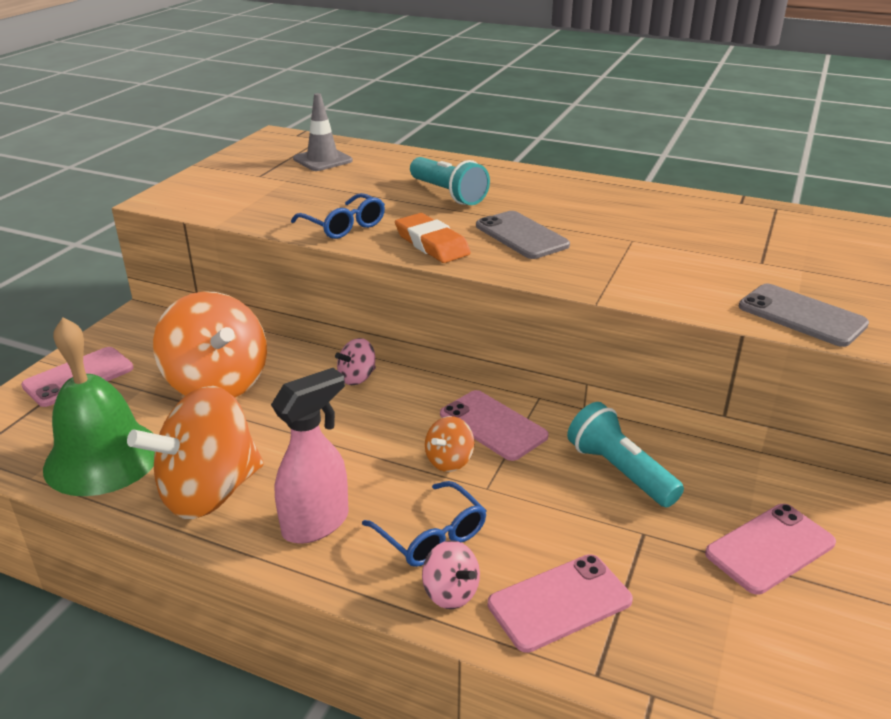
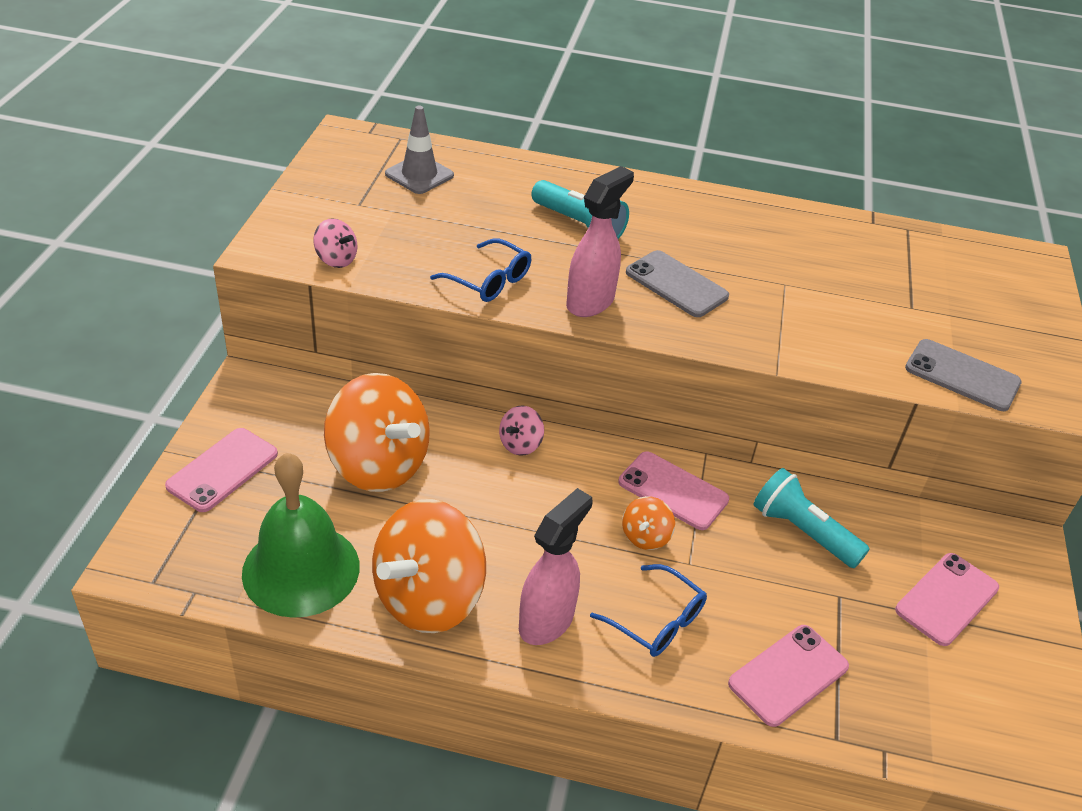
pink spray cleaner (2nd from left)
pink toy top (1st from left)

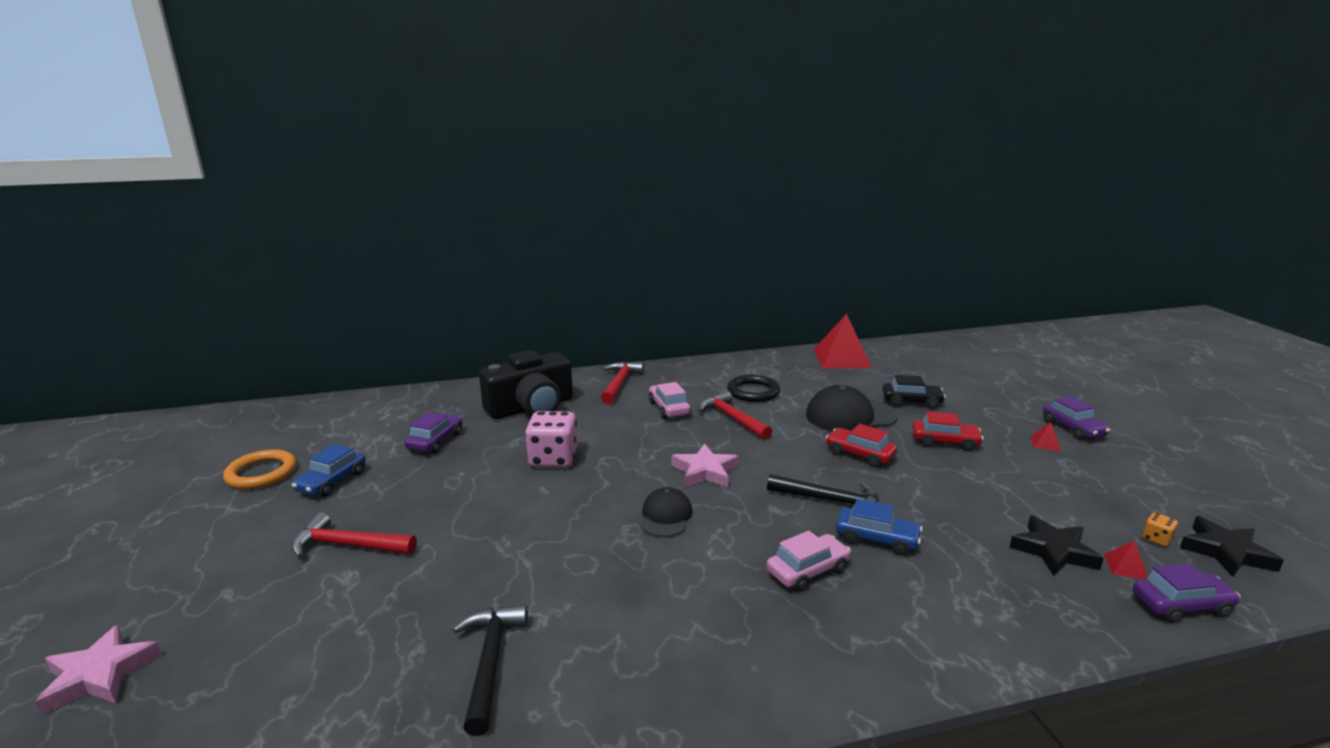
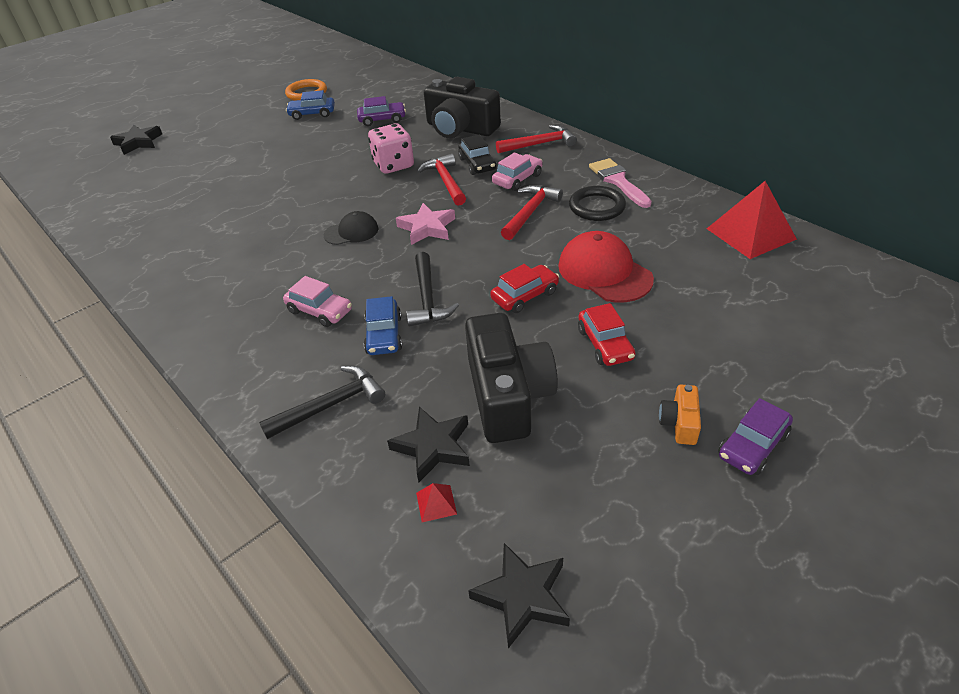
jet-black star shape (1st from left)
red carpenter's hammer (1st from left)
jet-black carpenter's hammer (1st from left)
red cap
red car (1st from left)
jet-black car
orange-coloured photo camera
violet car (3rd from left in the first image)
orange-coloured game die
jet-black photo camera (2nd from left)
pink brush

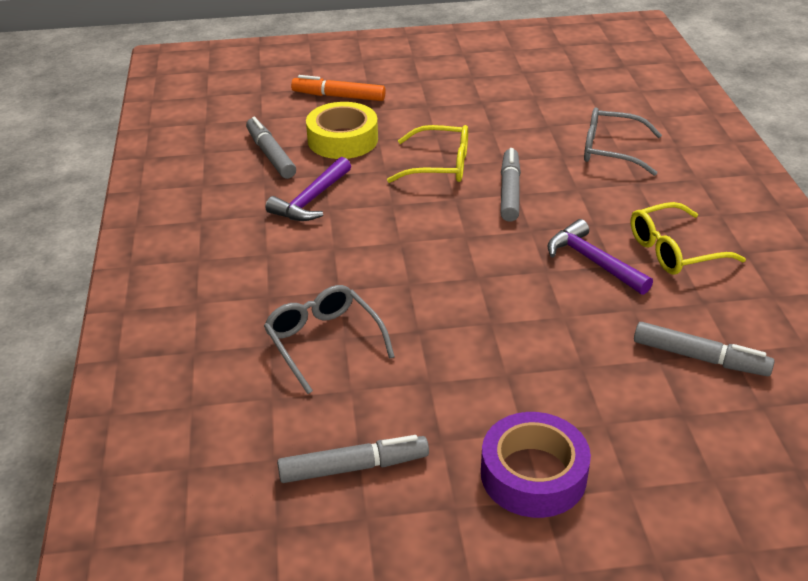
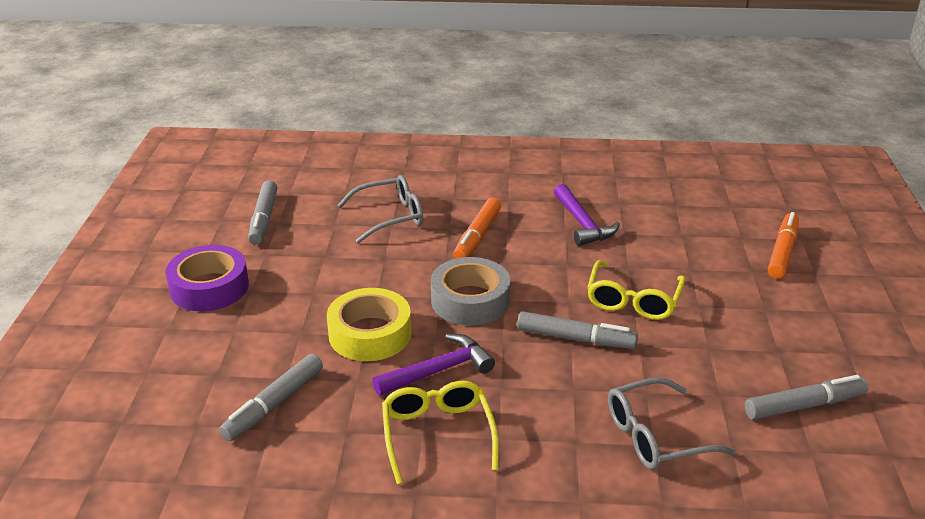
gray marker (4th from left)
violet carpenter's hammer (2nd from left)
bright yellow roll of tape
gray eyeglasses (2nd from left)
gray roll of tape
orange-coloured marker (1st from left)

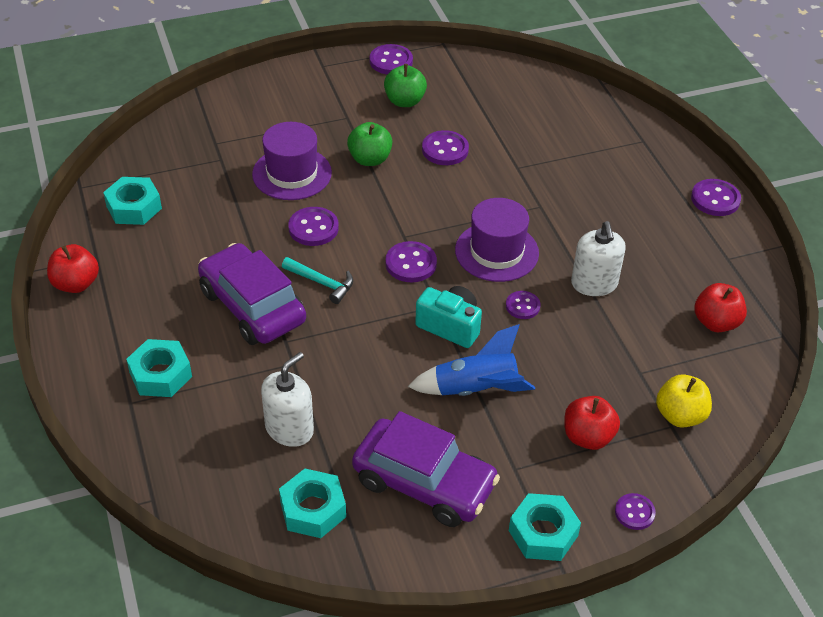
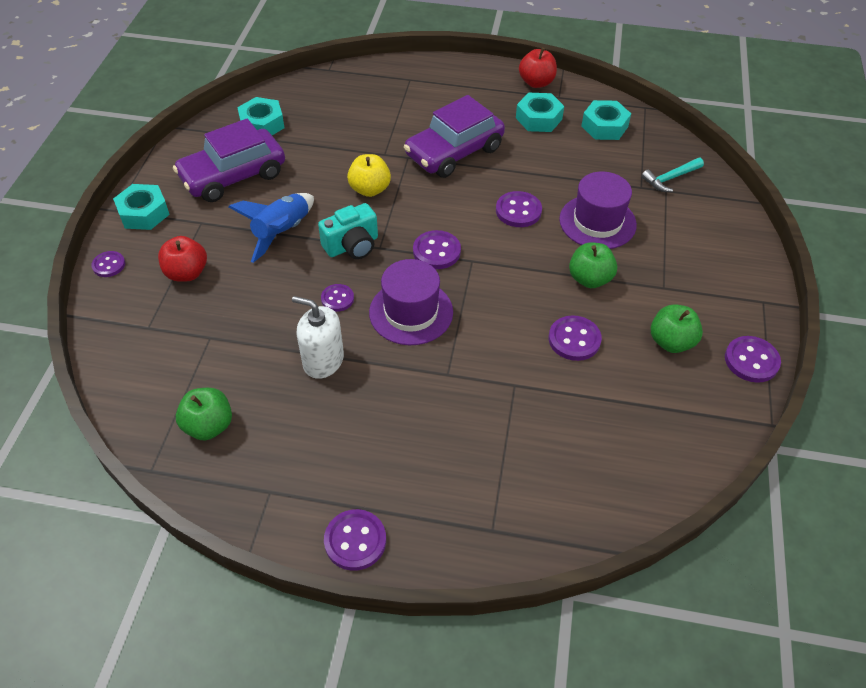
aqua hexagon nut (3rd from left)
violet car (2nd from left)
pure white pump bottle (1st from left in the first image)
aqua carpenter's hammer
bright yellow apple fruit
leaf-green apple fruit (1st from left)

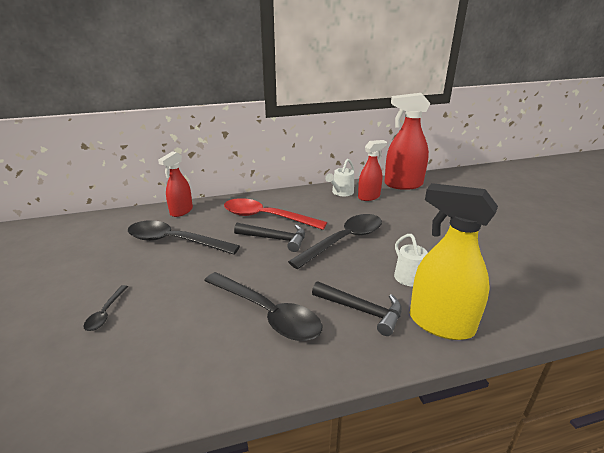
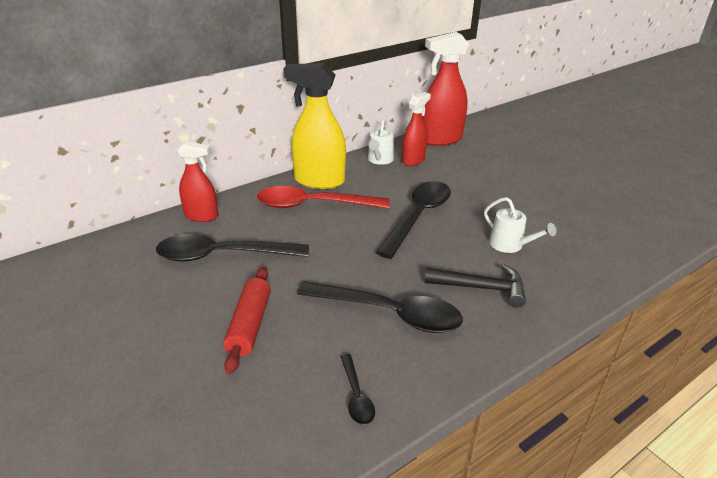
jet-black teaspoon (2nd from left)
red spray cleaner (1st from left)
jet-black carpenter's hammer (1st from left in the first image)
bright yellow spray cleaner
red pastry roller

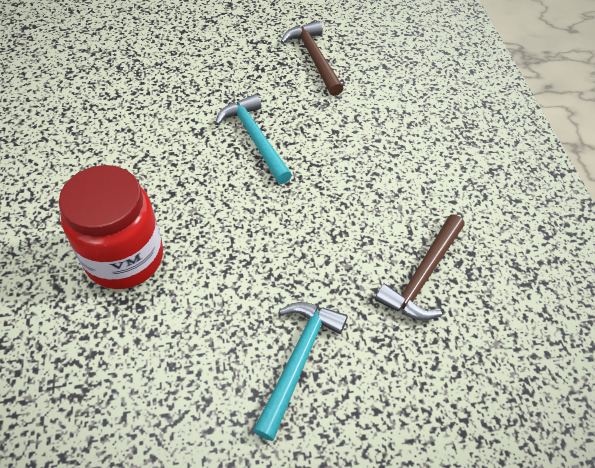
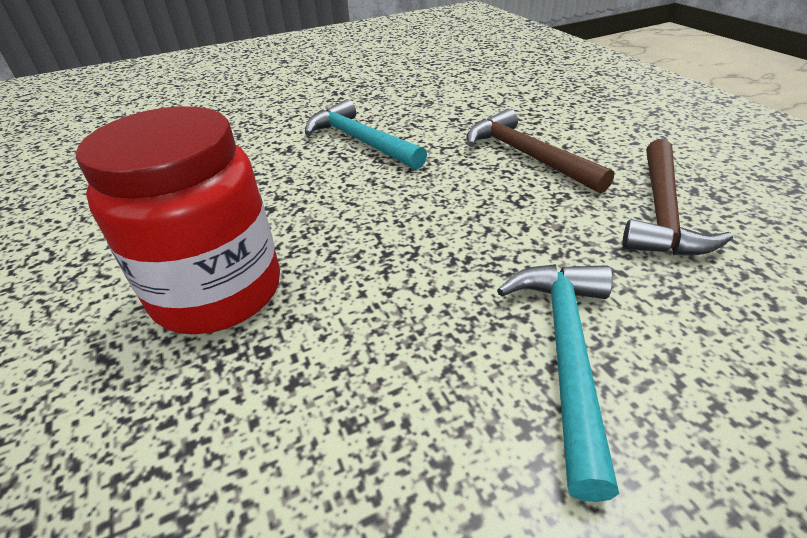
russet carpenter's hammer (1st from left)

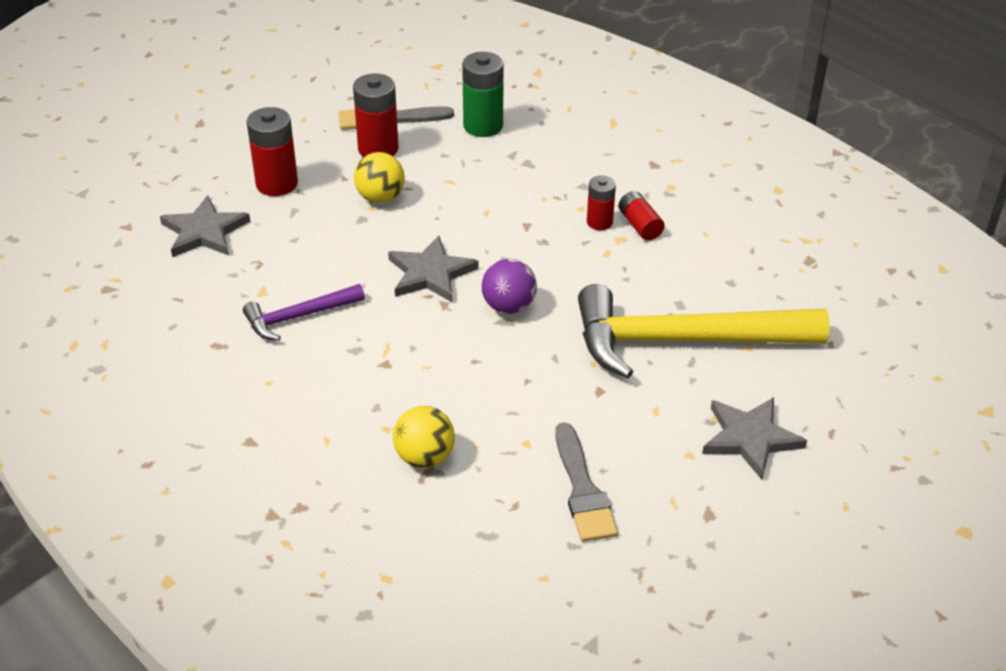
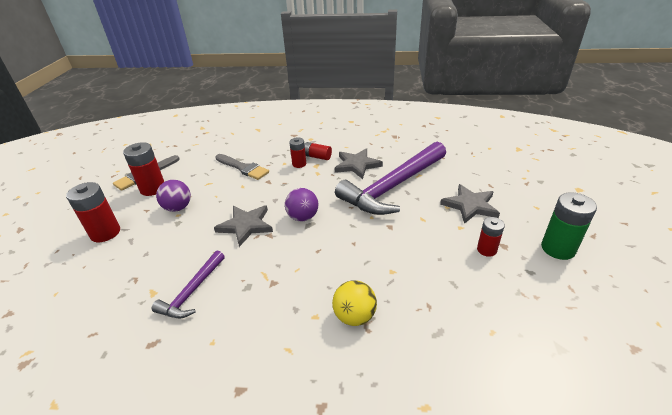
gray star shape (2nd from left)
violet sphere (1st from left)
leaf-green AA battery
gray brush (2nd from left)
violet carpenter's hammer (2nd from left)
red AA battery (5th from left)

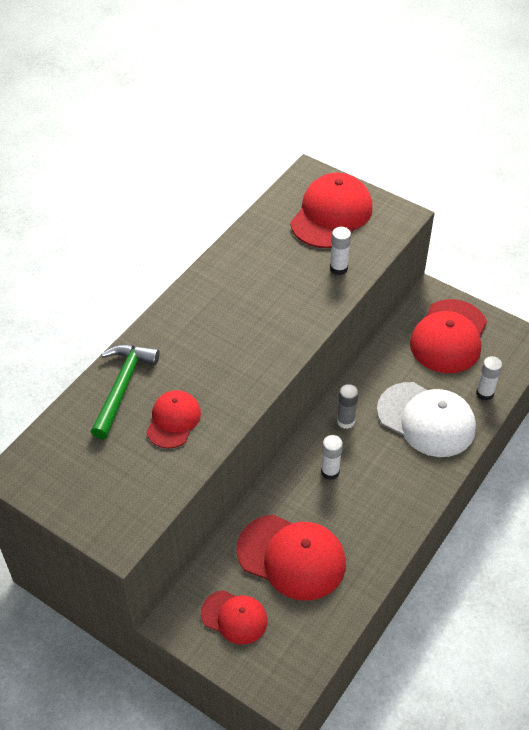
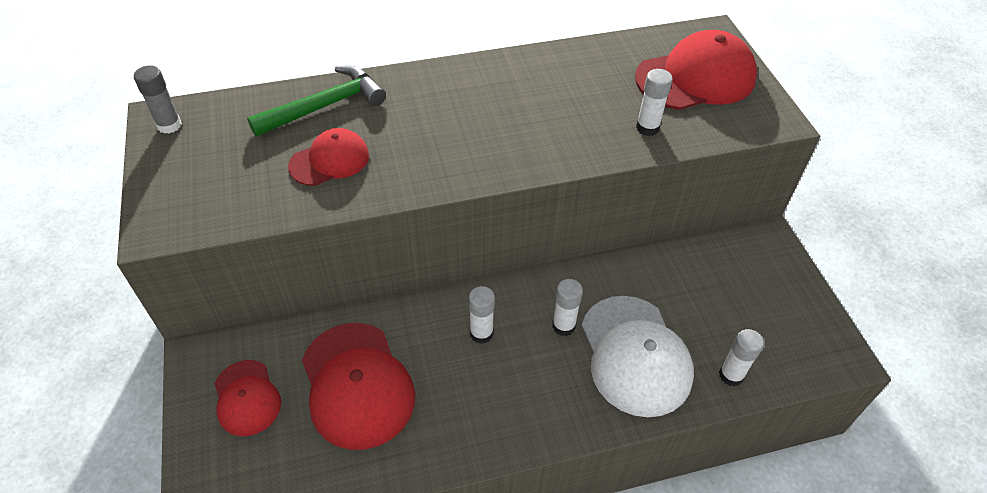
gray glue
red cap (5th from left in the first image)
pure white glue (2nd from left)

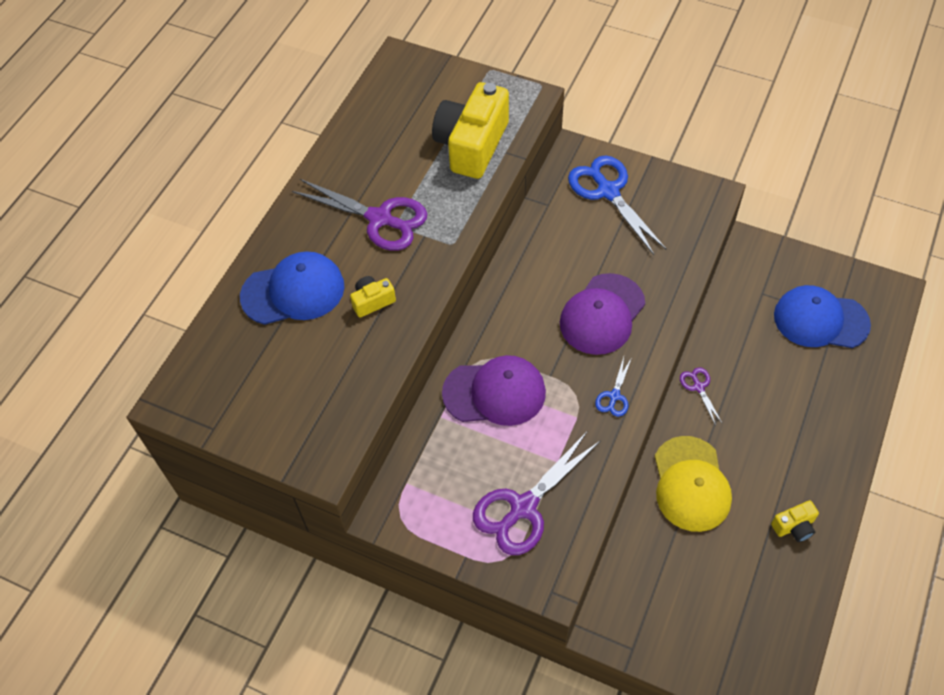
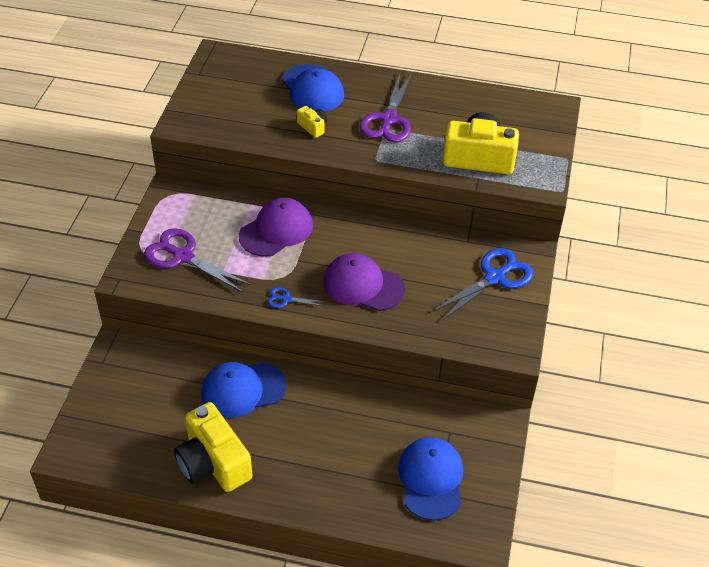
violet cap (1st from left)
royal blue cap (1st from left)
violet scissors (3rd from left in the first image)
bright yellow photo camera (1st from left)

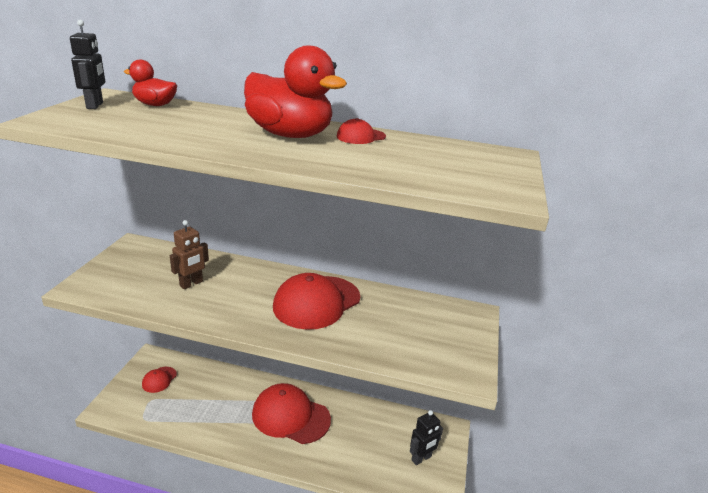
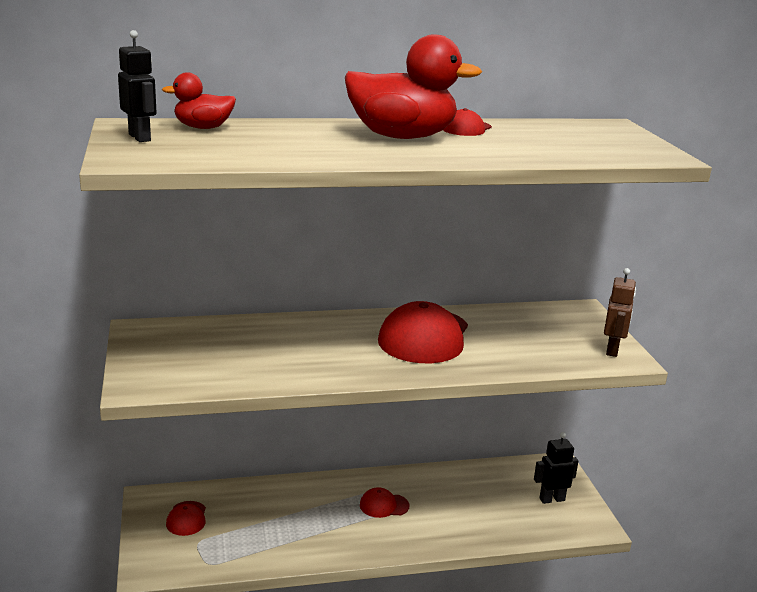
russet toy robot
red cap (2nd from left)
jet-black toy robot (2nd from left)

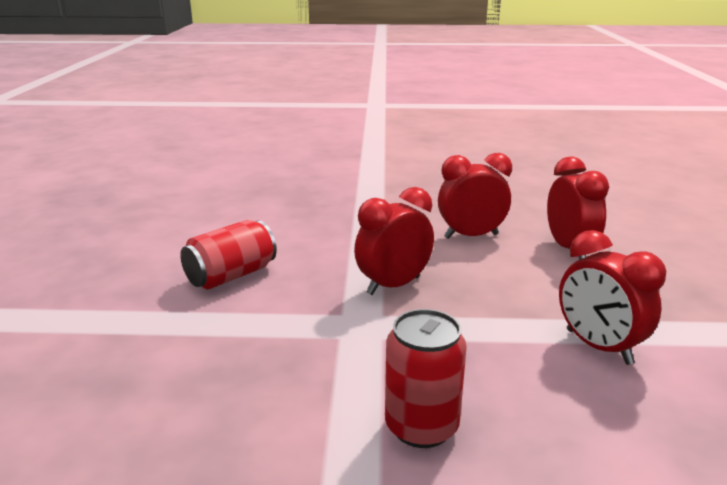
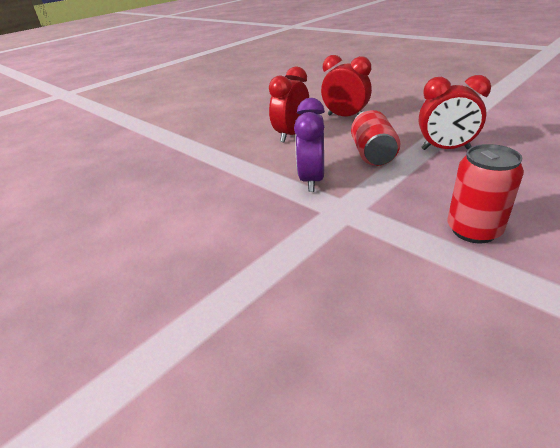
red tin (1st from left)
violet alarm clock

